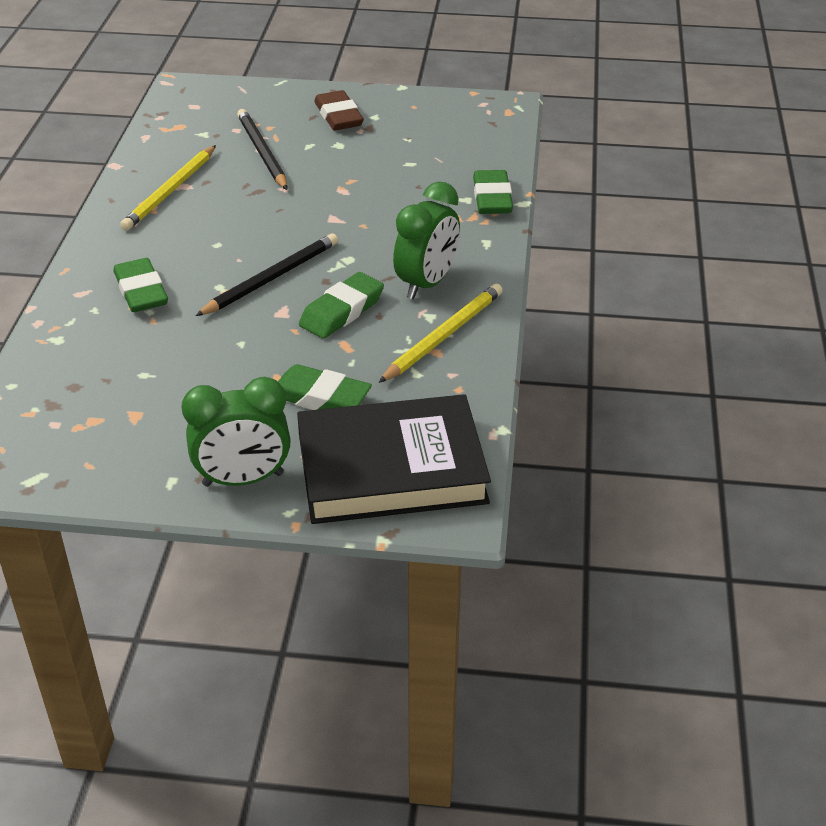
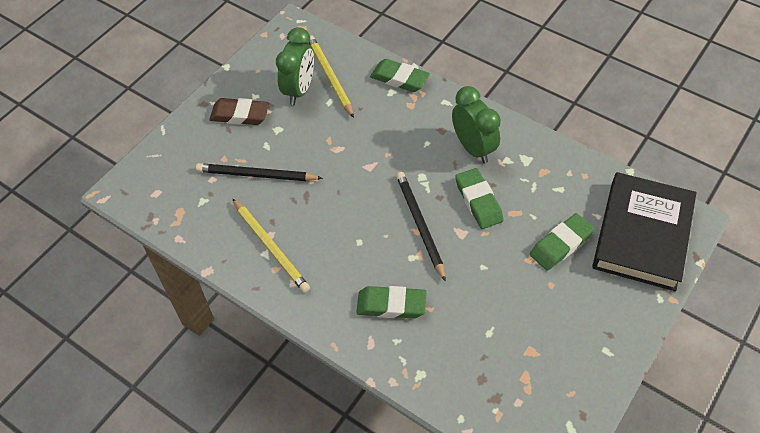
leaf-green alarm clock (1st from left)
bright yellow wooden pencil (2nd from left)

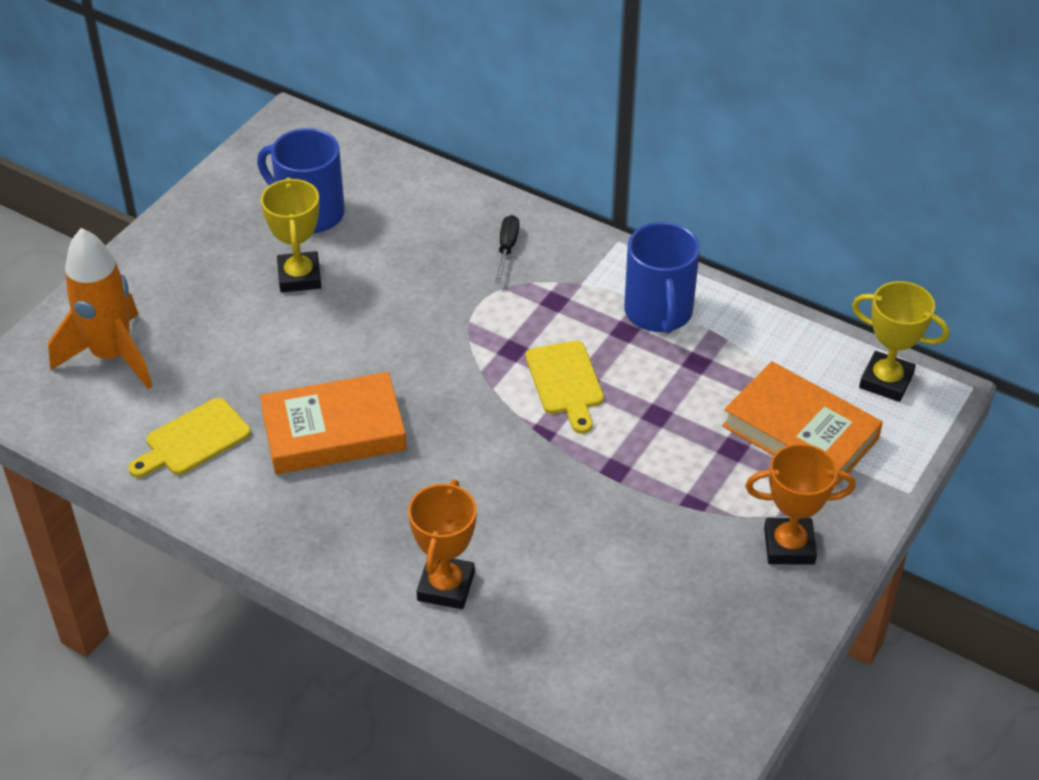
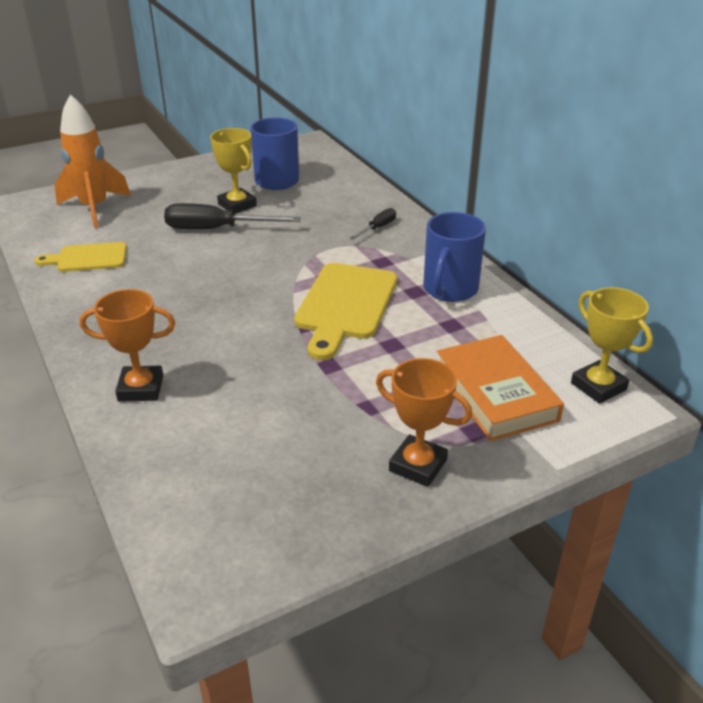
orange-coloured hardcover (1st from left in the first image)
bright yellow award cup (1st from left)
orange-coloured award cup (1st from left)
bright yellow cutting board (2nd from left)
jet-black hand screwdriver (1st from left)

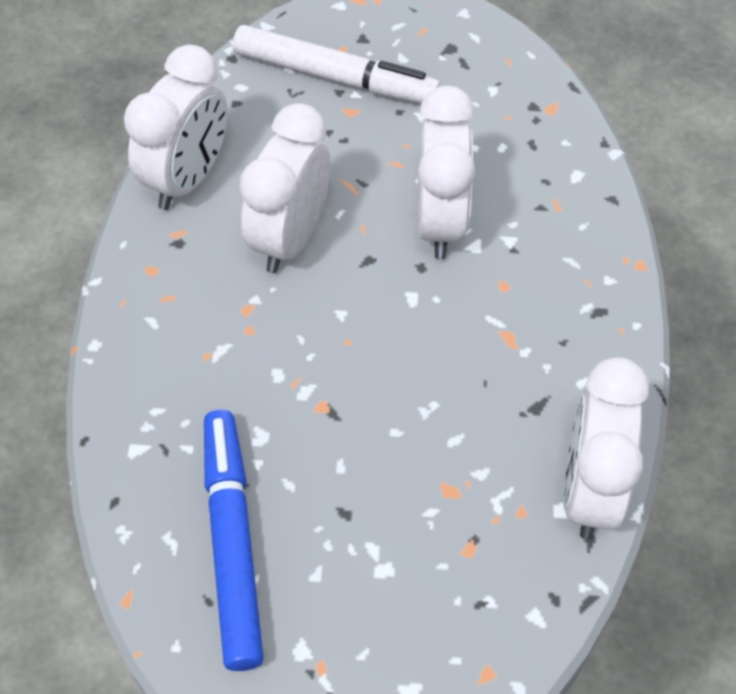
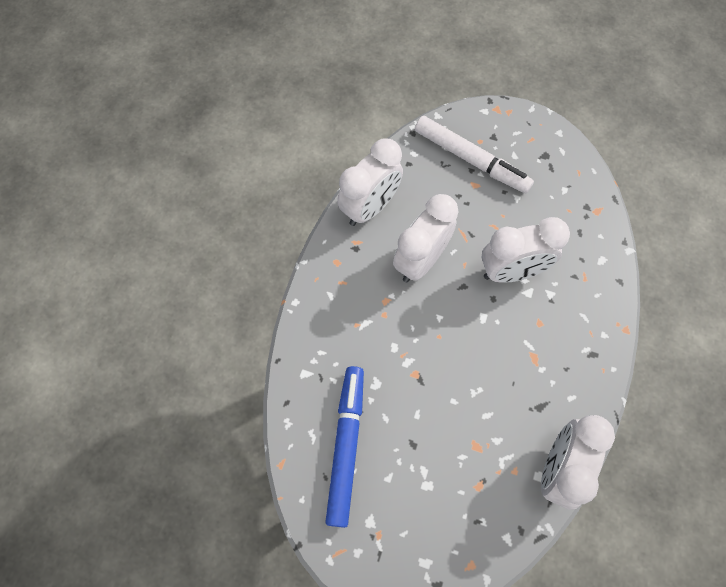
pure white alarm clock (3rd from left)

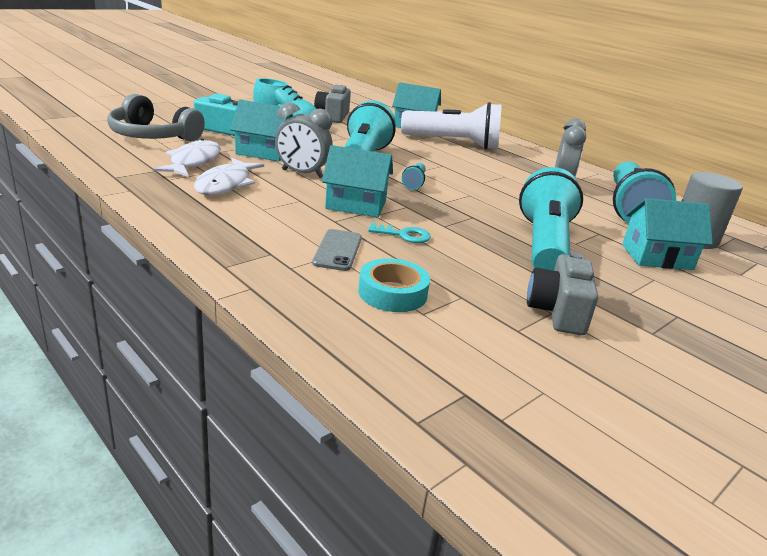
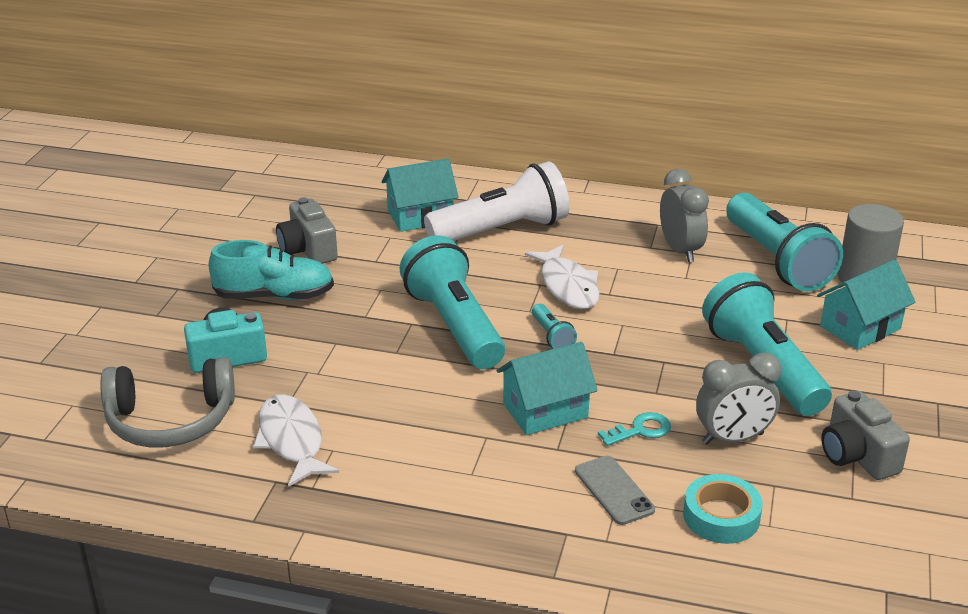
pure white fish figure (2nd from left)
aqua cottage (1st from left in the first image)
gray alarm clock (2nd from left)

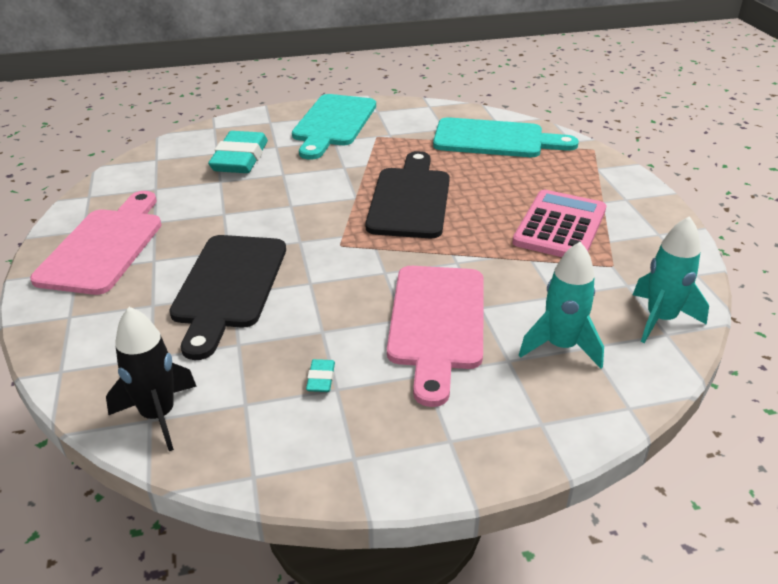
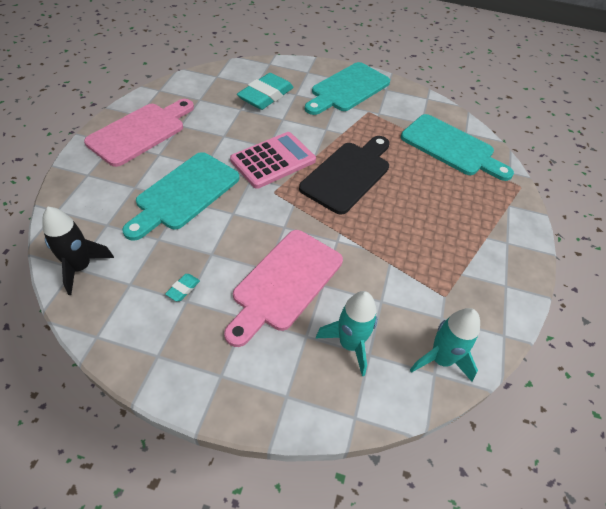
aqua cutting board (1st from left)
pink pocket calculator

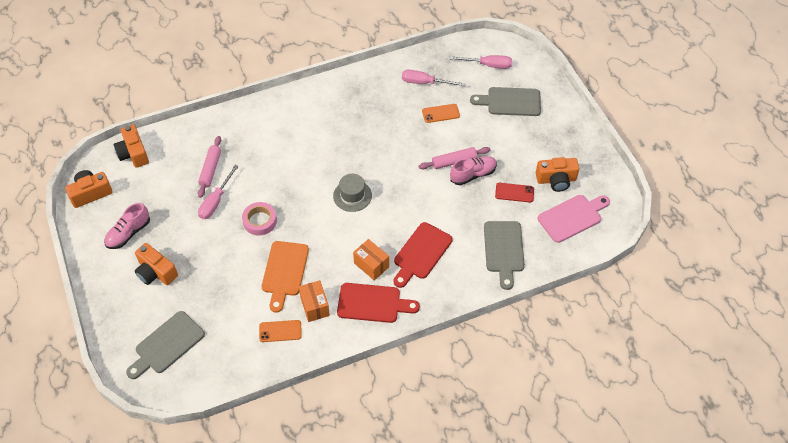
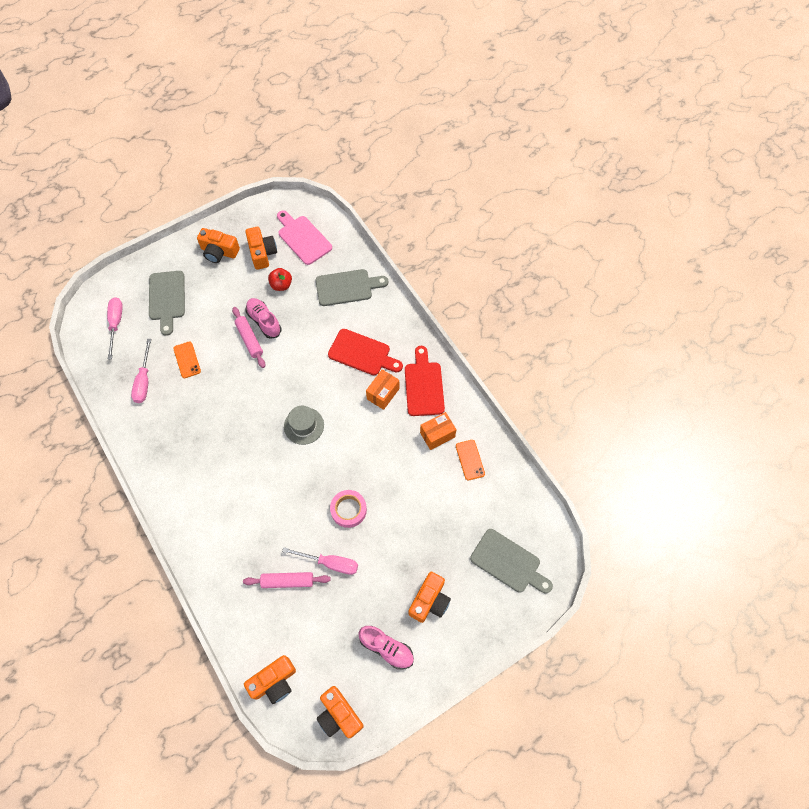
orange-coloured cutting board
red apple fruit
orange-coloured photo camera (1st from left)

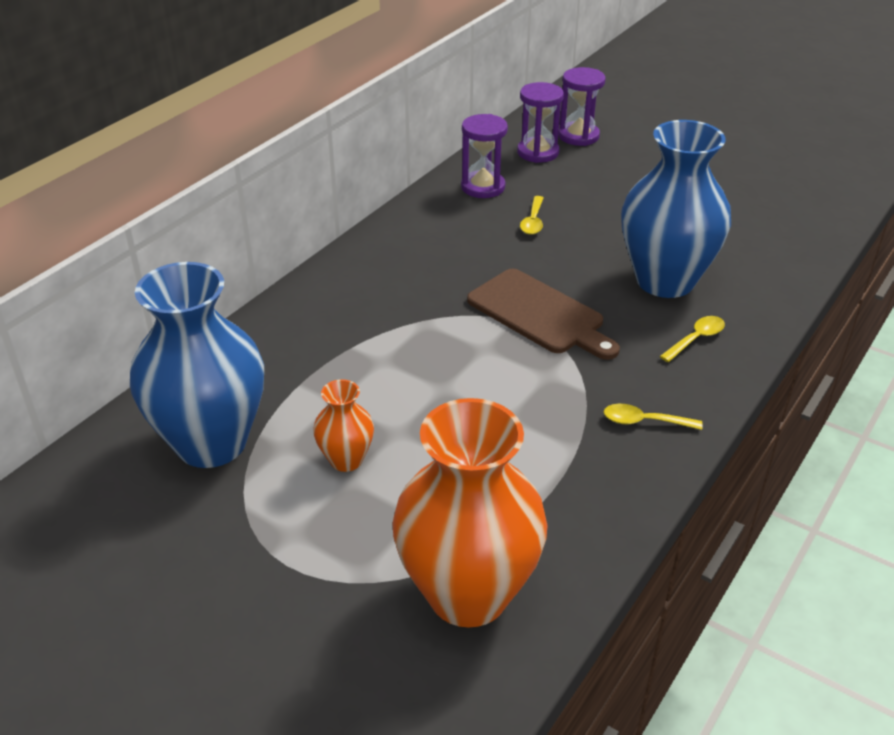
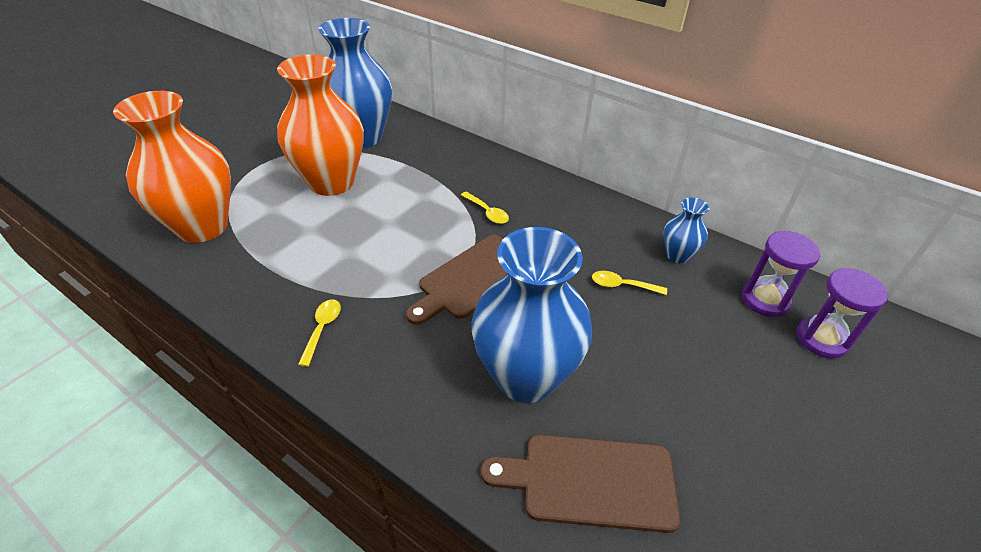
orange-coloured tall vase (2nd from left)
royal blue tall vase (3rd from left)
bright yellow teaspoon (2nd from left)
russet cutting board (2nd from left)

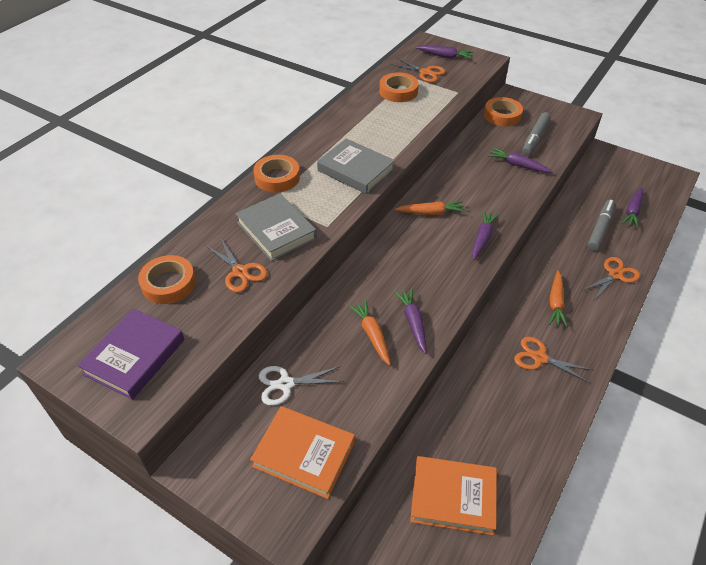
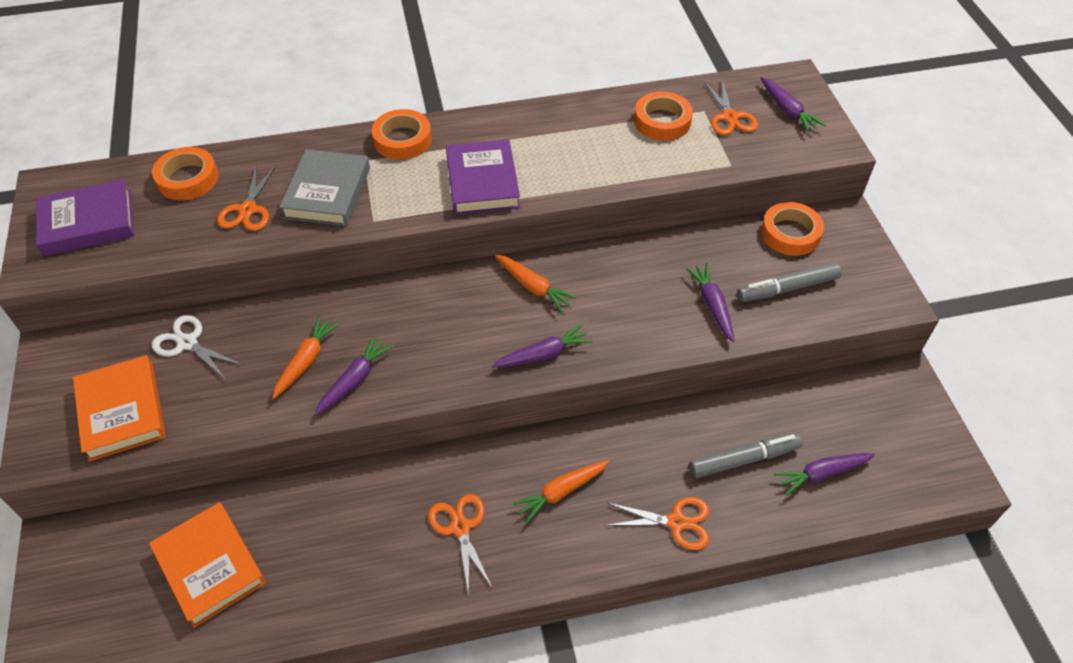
violet hardcover (2nd from left)

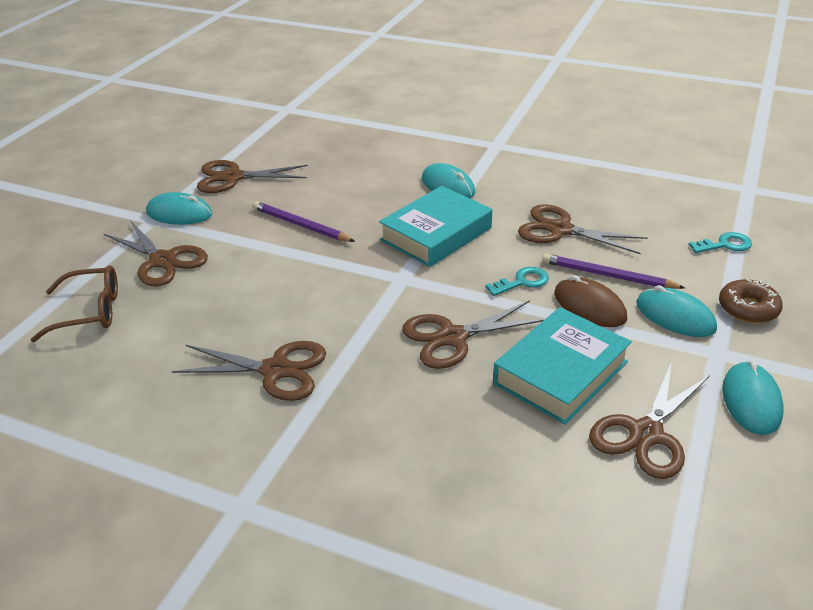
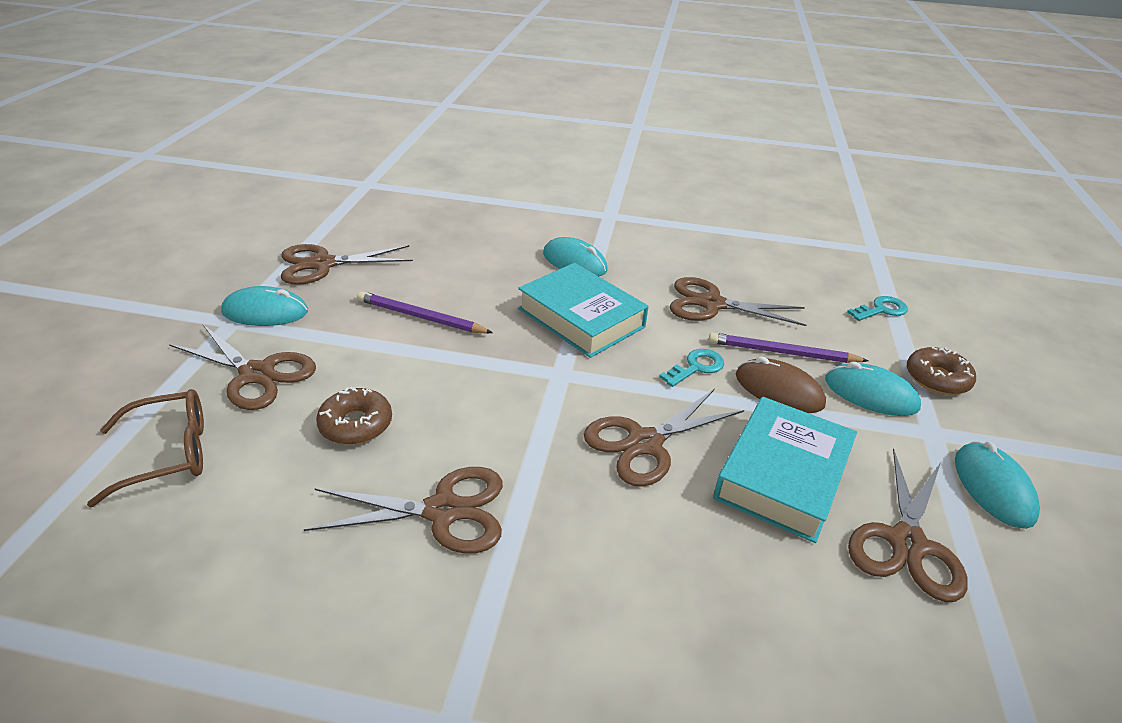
aqua hardcover (1st from left)
russet donut (1st from left)

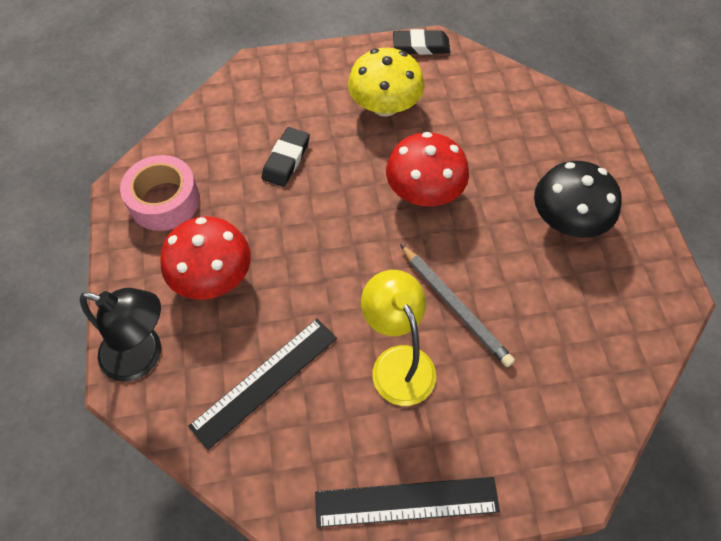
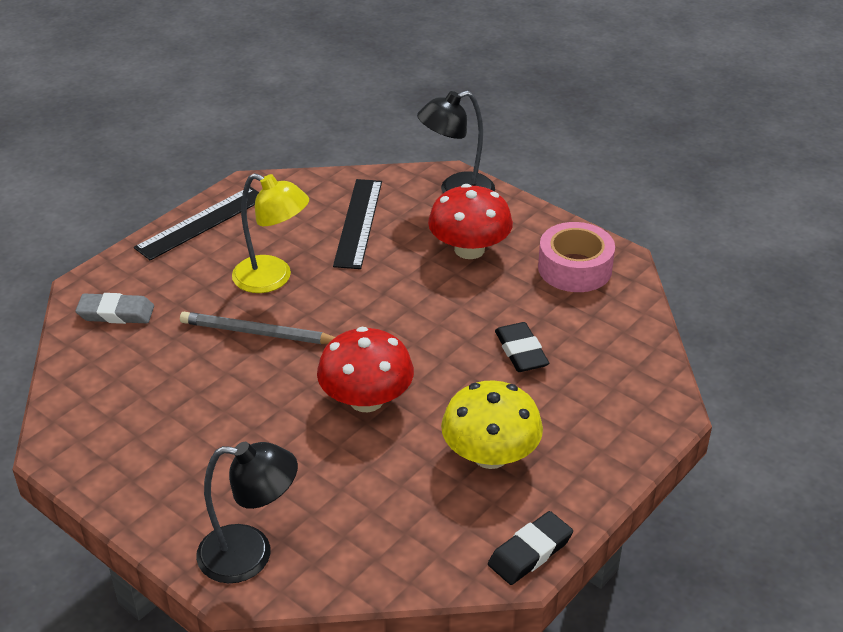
jet-black fungus
gray eraser
jet-black lamp (1st from left)

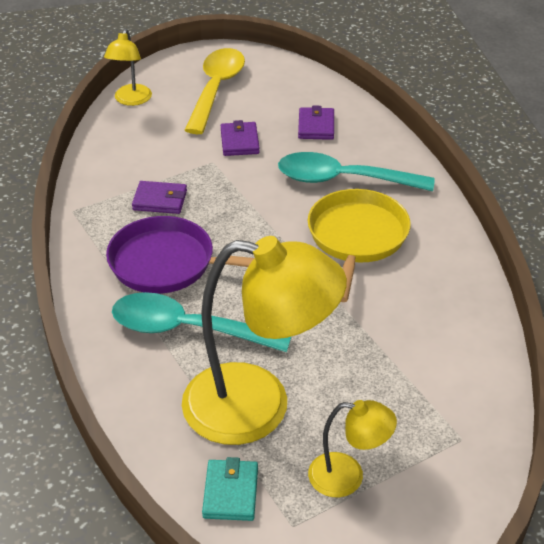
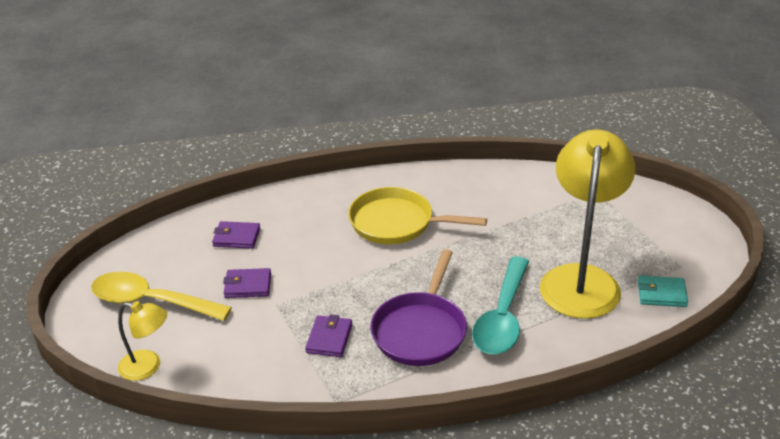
aqua teaspoon (2nd from left in the first image)
bright yellow lamp (3rd from left in the first image)

